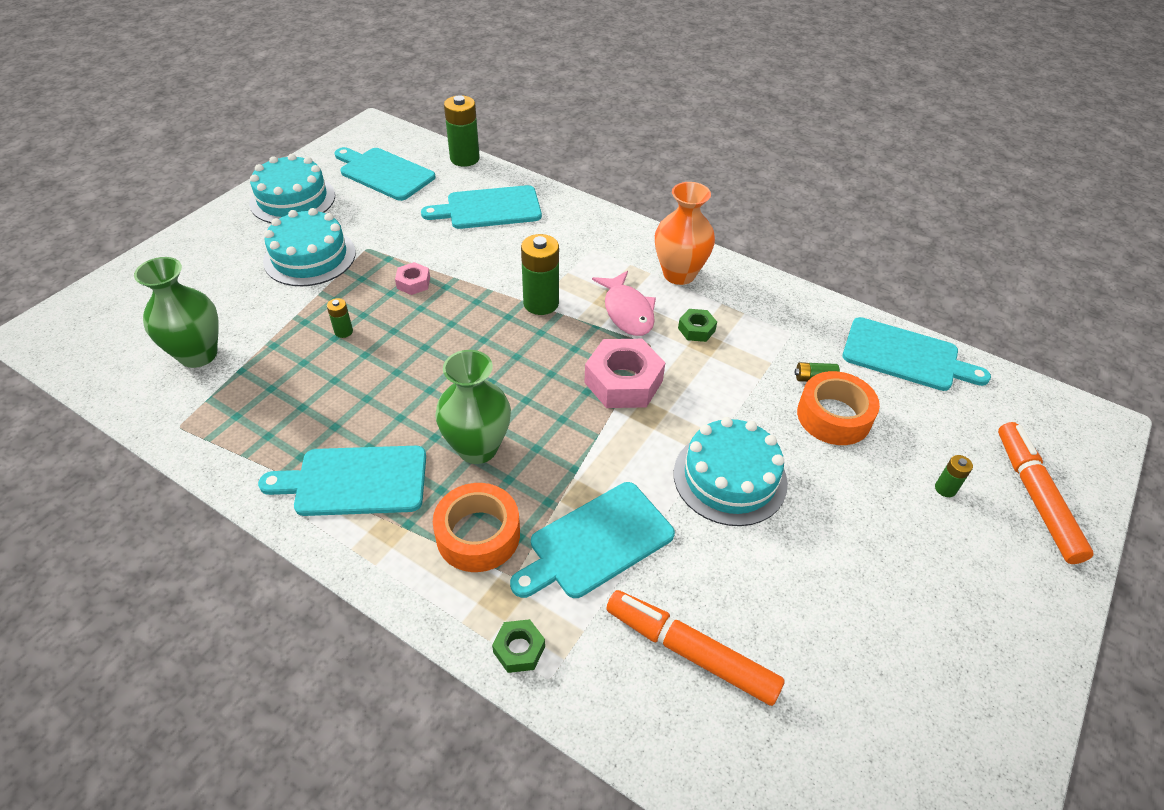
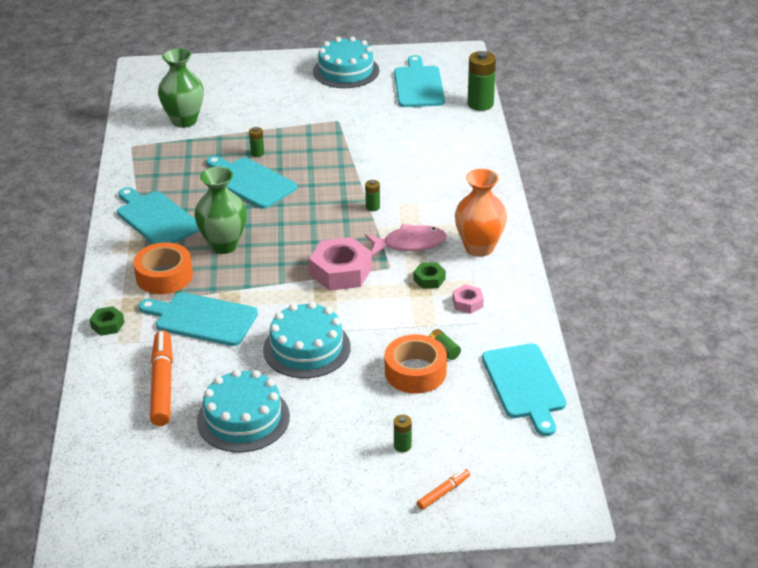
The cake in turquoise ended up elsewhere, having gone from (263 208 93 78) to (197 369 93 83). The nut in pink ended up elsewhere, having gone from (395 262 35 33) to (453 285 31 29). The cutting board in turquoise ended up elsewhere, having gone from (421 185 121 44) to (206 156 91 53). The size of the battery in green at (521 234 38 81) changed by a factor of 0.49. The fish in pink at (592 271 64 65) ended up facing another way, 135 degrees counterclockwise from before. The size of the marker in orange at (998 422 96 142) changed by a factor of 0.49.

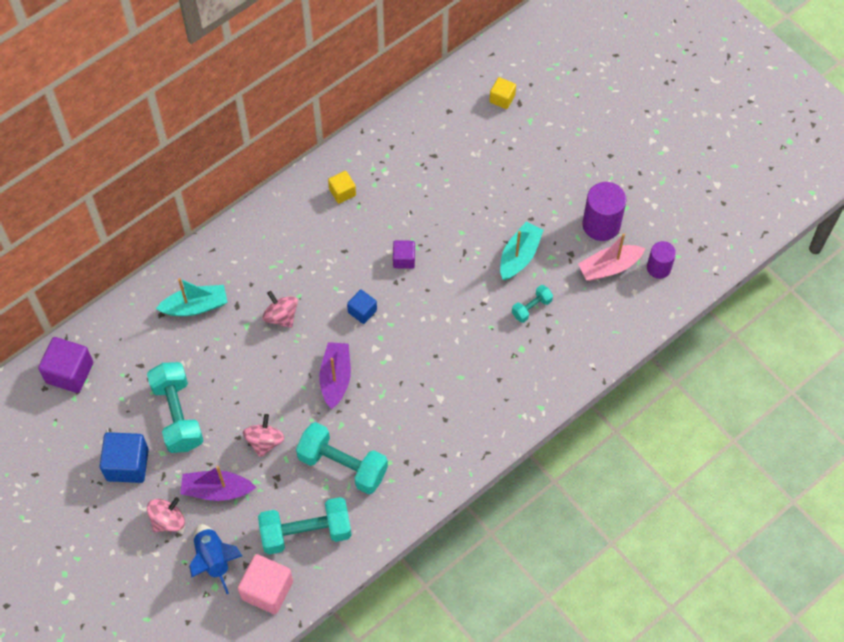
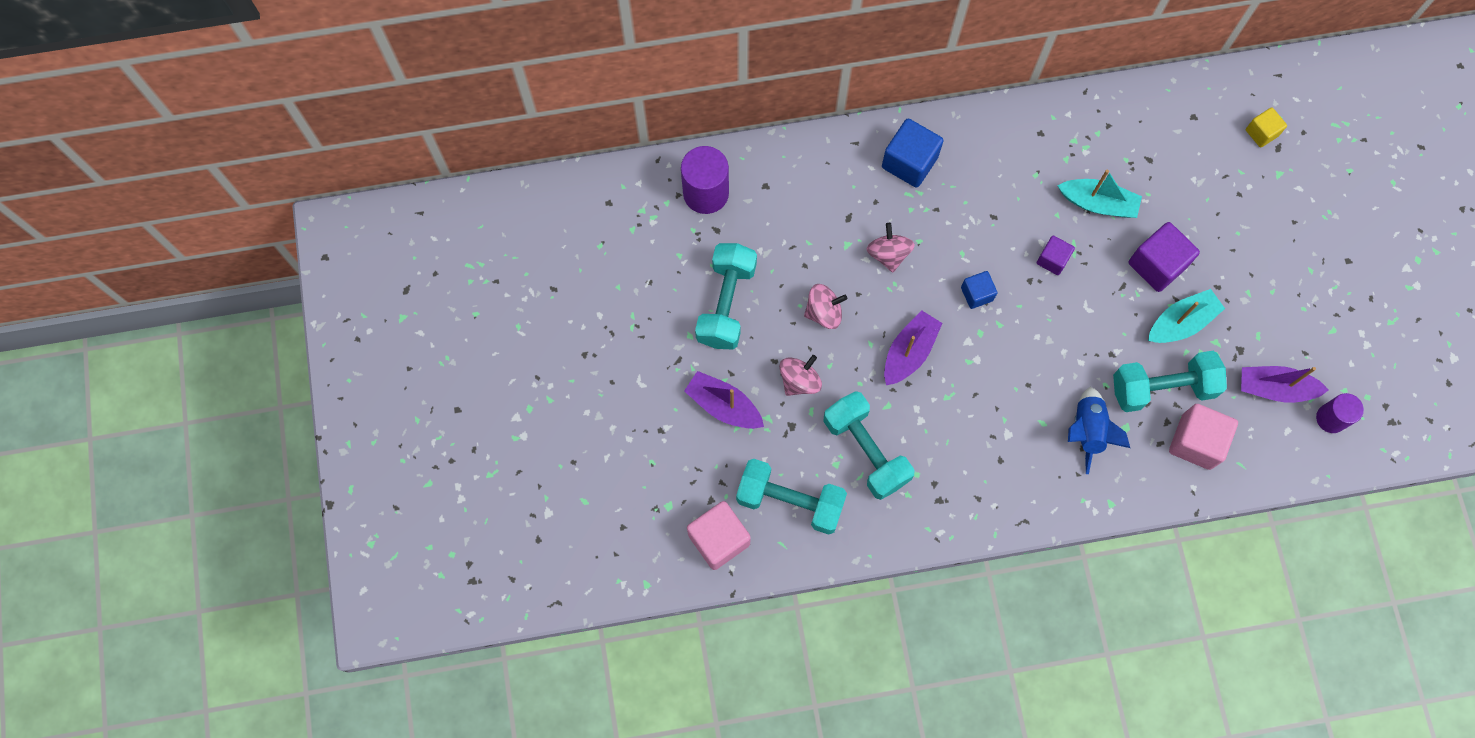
The cube in purple ended up elsewhere, having gone from (38 337 55 56) to (1128 222 72 70). The cube in blue ended up elsewhere, having gone from (100 432 49 51) to (882 119 62 69). The spinning top in pink ended up elsewhere, having gone from (147 497 38 35) to (804 284 43 45). The boat in turquoise ended up elsewhere, having gone from (156 278 71 38) to (1057 170 85 48). The rocket in blue ended up elsewhere, having gone from (189 524 53 70) to (1068 387 62 87). The second view lost the cube in yellow at (328 171 28 33). The size of the dumbbell in turquoise at (512 285 41 38) changed by a factor of 1.99. What was the boat in pink at (578 234 67 47) turned into the boat in purple at (1241 366 88 37). The cylinder in purple ended up elsewhere, having gone from (582 182 44 59) to (681 146 48 68). The second view gained the cube in pink at (1169 404 69 66).

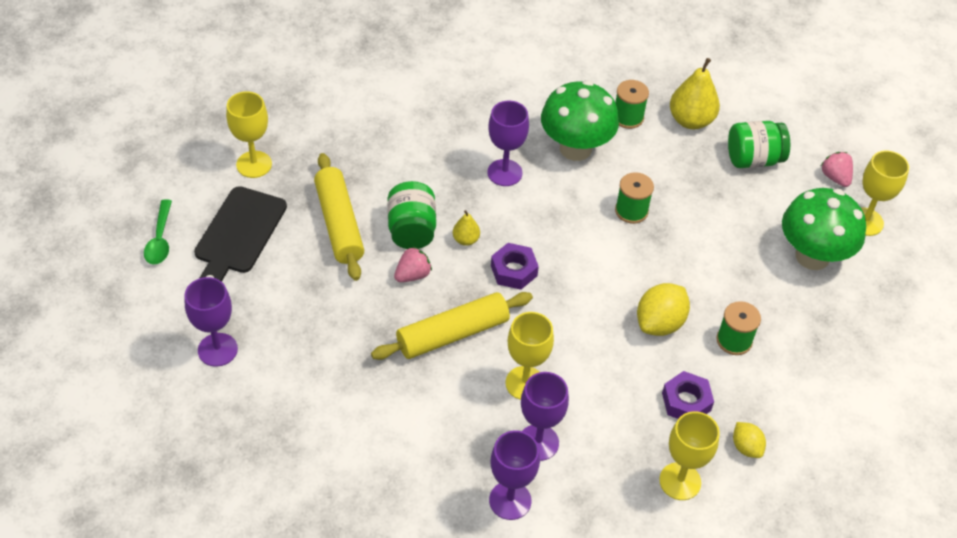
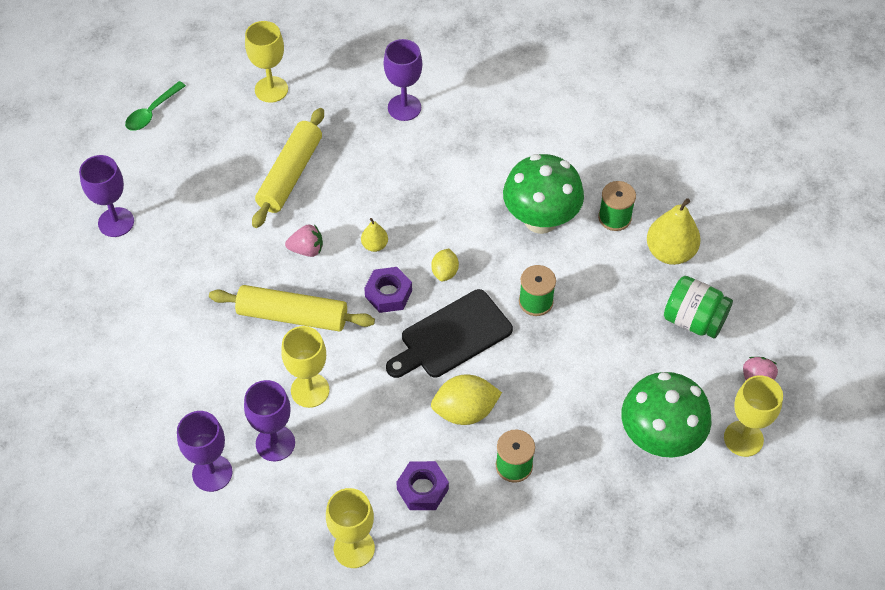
The cutting board in black ended up elsewhere, having gone from (194 186 93 96) to (386 289 127 89). The second view lost the jar in green at (387 181 49 68). The goblet in purple ended up elsewhere, having gone from (487 100 42 86) to (384 39 38 82). The lemon in yellow ended up elsewhere, having gone from (733 422 33 36) to (431 248 28 33).

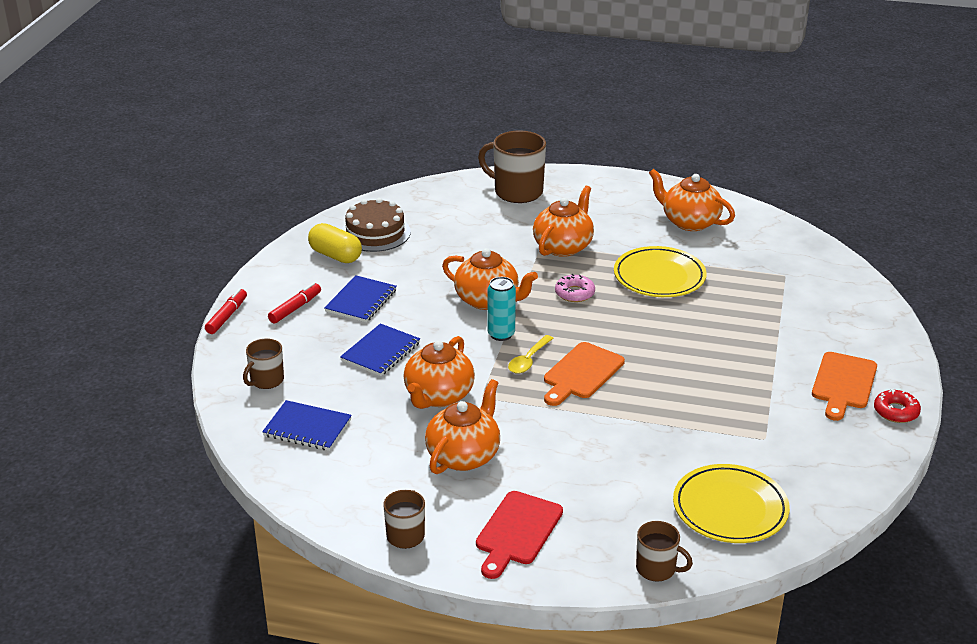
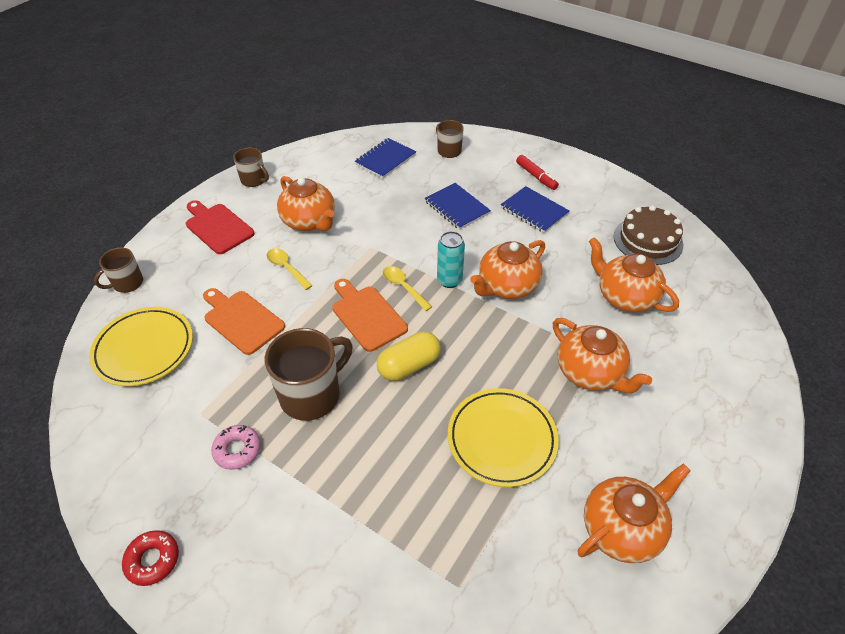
The second view lost the marker in red at (205 289 42 45). The capsule in yellow ended up elsewhere, having gone from (308 223 54 40) to (377 331 64 50). The teapot in orange ended up elsewhere, having gone from (403 336 72 73) to (589 237 90 75). The mug in brown ended up elsewhere, having gone from (478 130 68 73) to (265 328 88 93). The donut in pink ended up elsewhere, having gone from (555 274 40 28) to (211 425 50 45). The cutting board in orange ended up elsewhere, having gone from (812 352 65 69) to (203 288 82 67). The second view gained the spoon in yellow at (267 248 46 42).

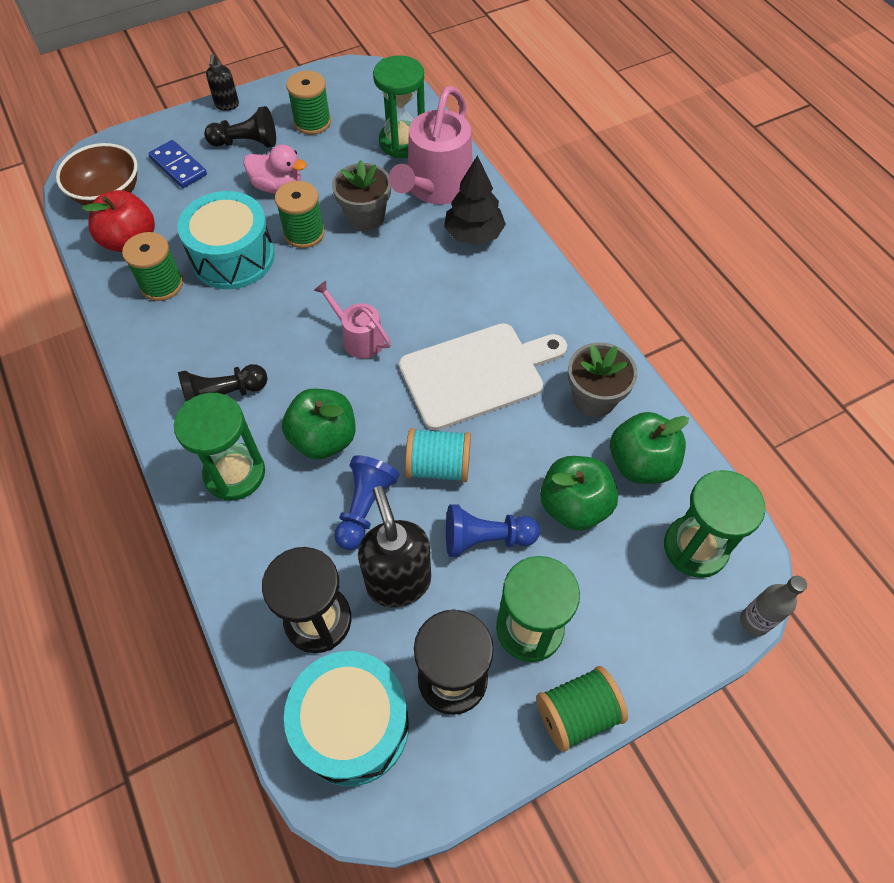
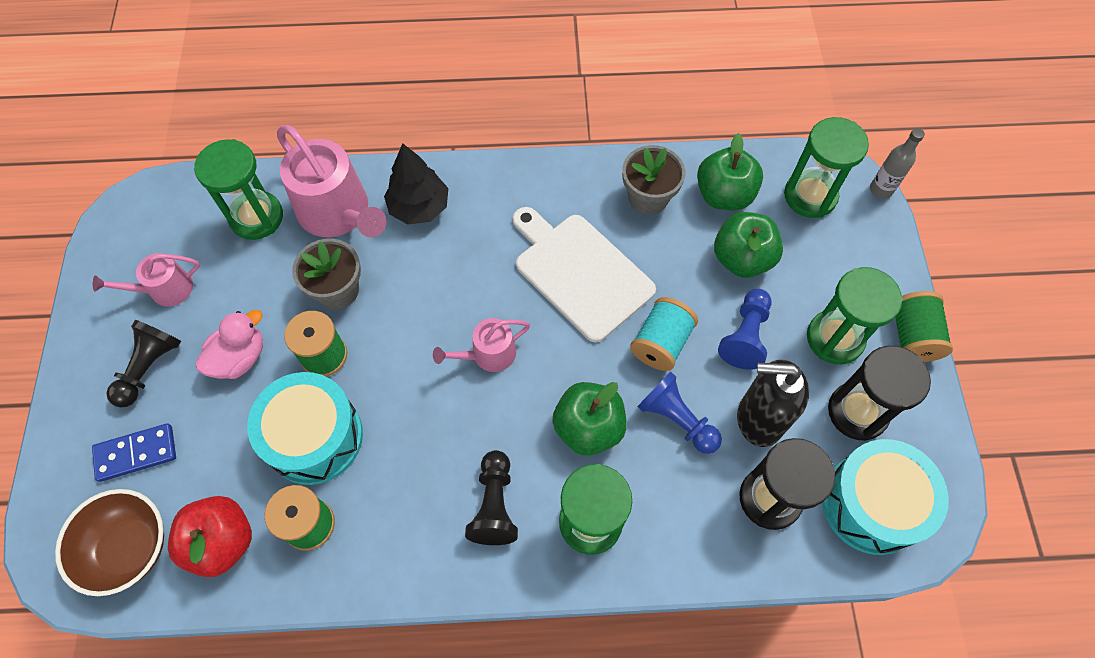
The second view lost the soap dispenser in black at (206 54 33 57). Where the spool in green stood at (286 70 45 65), the watering can in pink came to stand at (93 253 107 54). The cutting board in white at (399 323 168 108) ended up facing another way, 45 degrees counterclockwise from before.

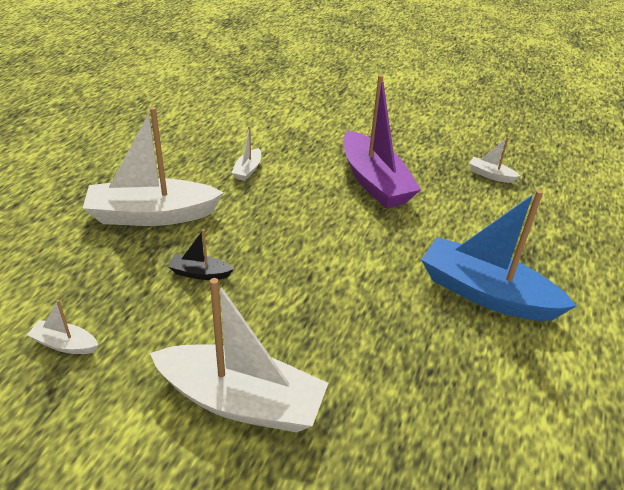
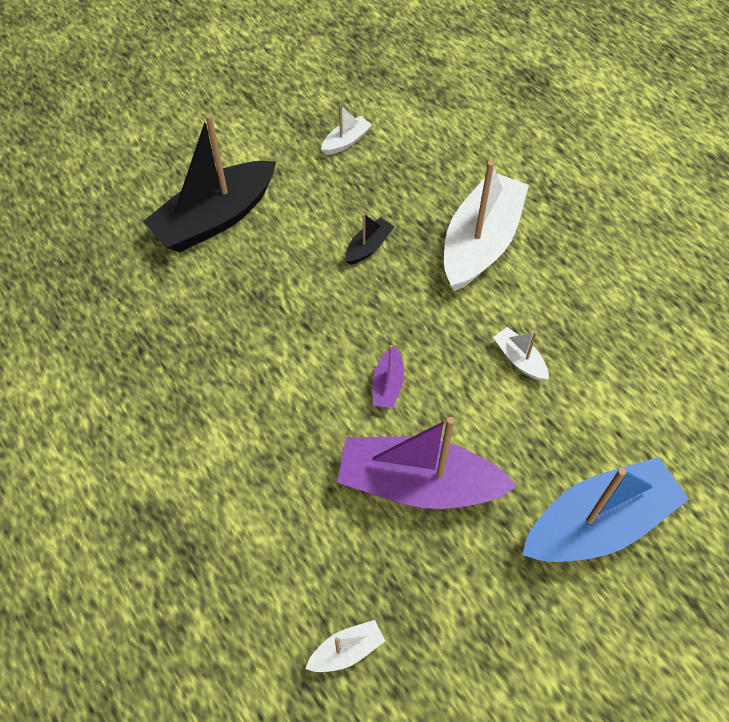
What was the boat in white at (150 278 178 155) turned into the boat in black at (143 114 133 138). The boat in blue ended up elsewhere, having gone from (421 190 155 131) to (522 457 167 105). The second view gained the boat in purple at (373 345 31 63).

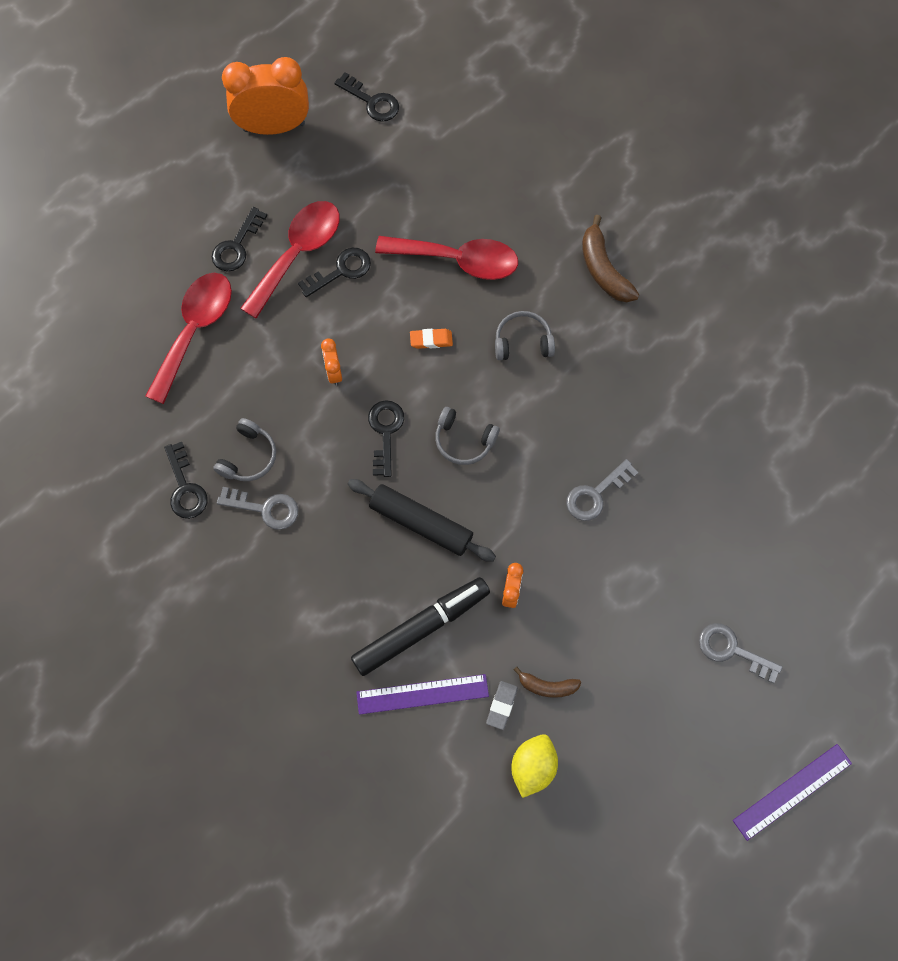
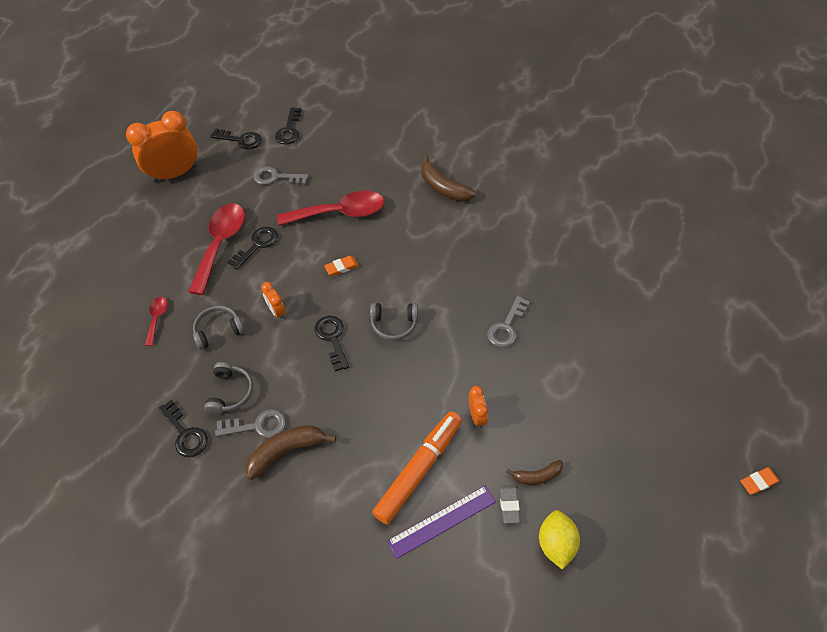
The size of the spoon in red at (145 273 87 131) changed by a factor of 0.47. The key in black ended up elsewhere, having gone from (212 207 55 64) to (275 107 27 38). The second view lost the rolling pin in black at (348 479 148 83). What was the marker in black at (351 577 139 99) turned into the marker in orange at (372 411 90 114). The headphones in grey ended up elsewhere, having gone from (495 311 60 49) to (193 306 52 44). The key in grey ended up elsewhere, having gone from (699 623 84 61) to (253 166 56 19). Where the ruler in purple stood at (733 744 119 97), the eraser in orange came to stand at (740 467 39 28). The second view gained the banana in brown at (245 425 91 55).

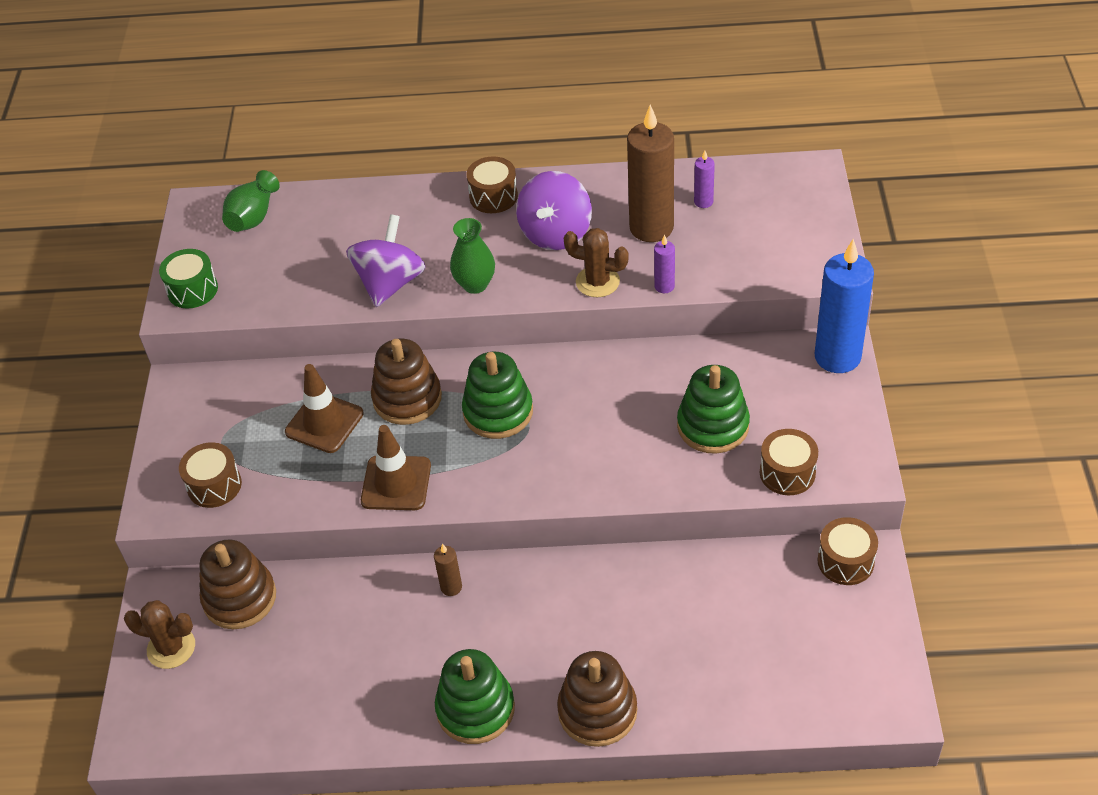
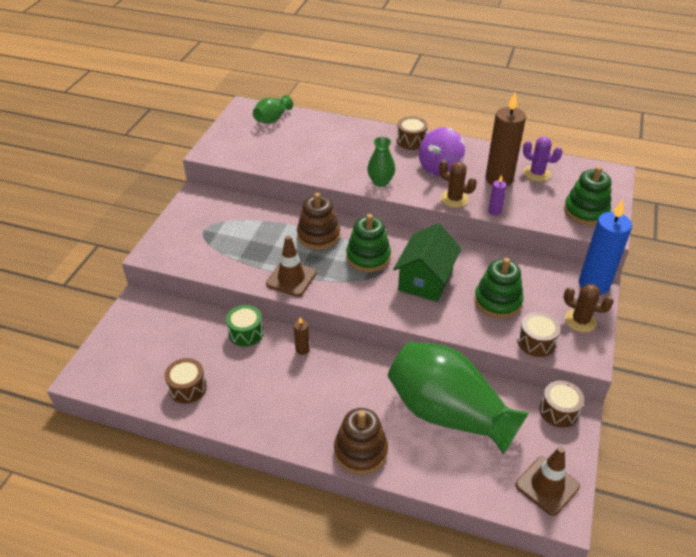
The cactus in brown ended up elsewhere, having gone from (124 600 71 69) to (564 284 50 48). The drum in green ended up elsewhere, having gone from (159 249 59 60) to (226 305 38 42). The drum in brown ended up elsewhere, having gone from (179 442 63 66) to (165 358 42 46). The second view lost the stacking toy in brown at (199 540 77 89). The traffic cone in brown ended up elsewhere, having gone from (285 364 79 89) to (515 446 65 70). The second view lost the spinning top in purple at (346 214 80 93). The stacking toy in green ended up elsewhere, having gone from (435 649 80 95) to (564 166 47 60). Where the candle in purple stood at (694 150 21 58), the cactus in purple came to stand at (523 137 39 44). The second view gained the vase in green at (388 342 141 113). The second view gained the house in green at (393 223 69 79).

